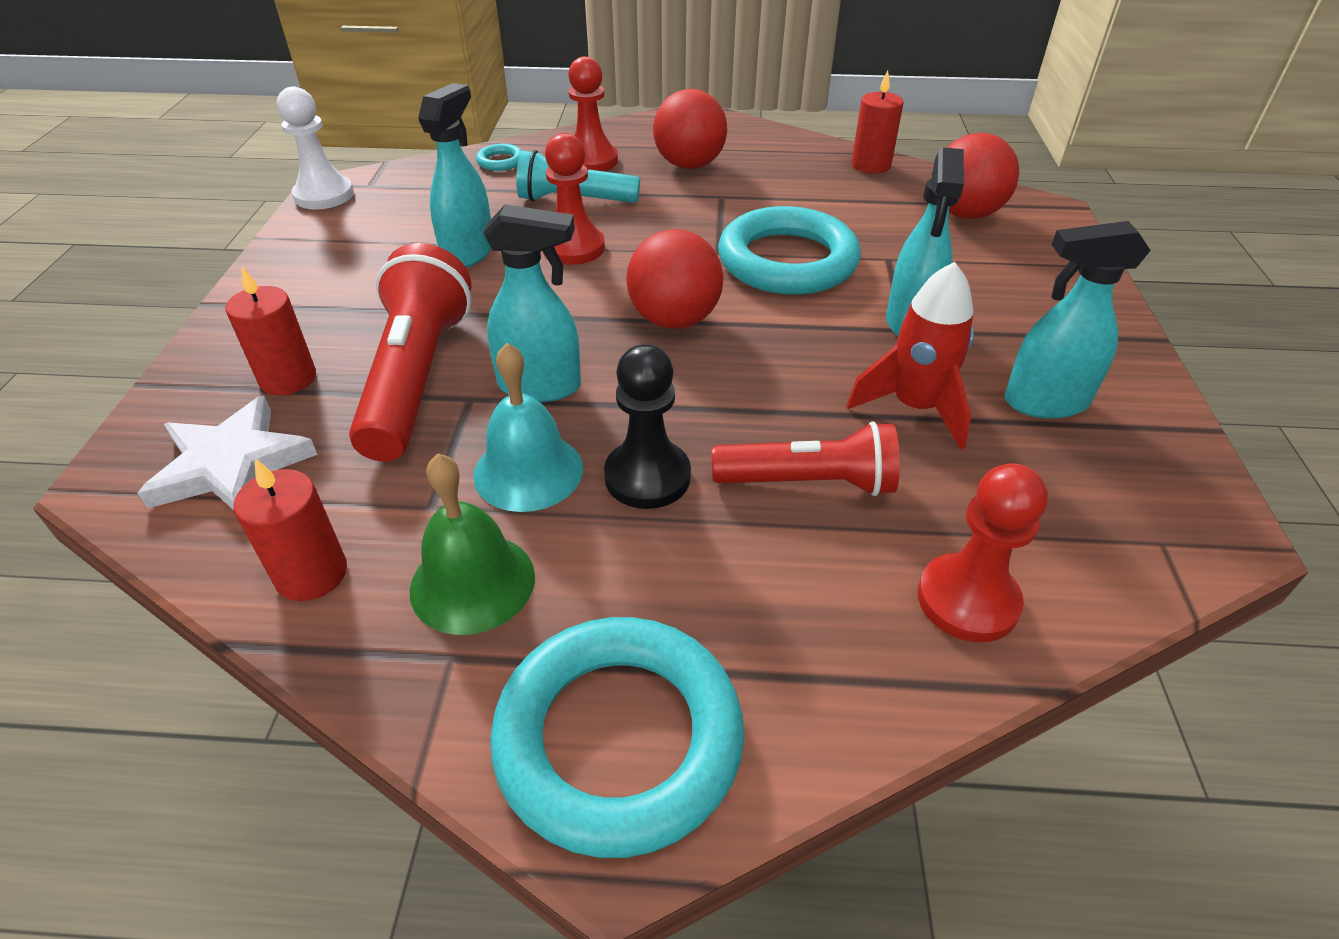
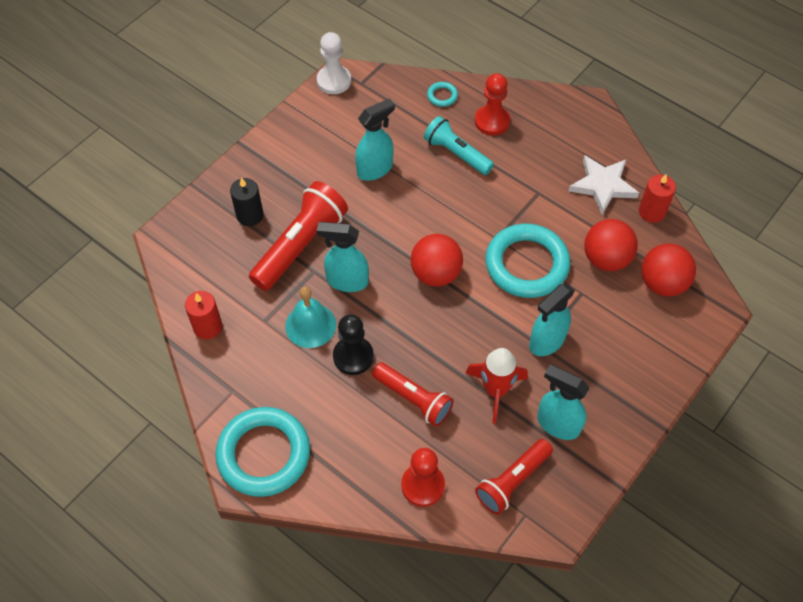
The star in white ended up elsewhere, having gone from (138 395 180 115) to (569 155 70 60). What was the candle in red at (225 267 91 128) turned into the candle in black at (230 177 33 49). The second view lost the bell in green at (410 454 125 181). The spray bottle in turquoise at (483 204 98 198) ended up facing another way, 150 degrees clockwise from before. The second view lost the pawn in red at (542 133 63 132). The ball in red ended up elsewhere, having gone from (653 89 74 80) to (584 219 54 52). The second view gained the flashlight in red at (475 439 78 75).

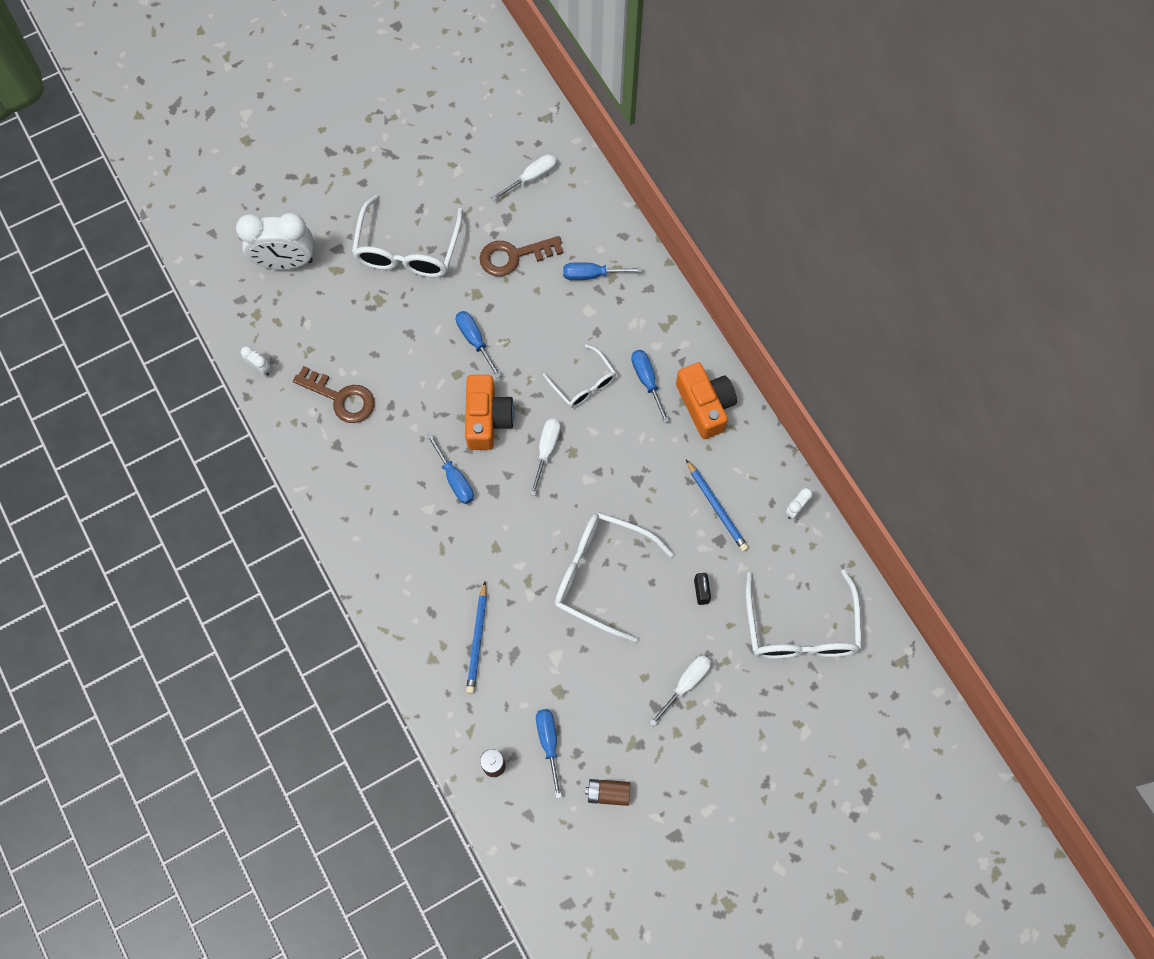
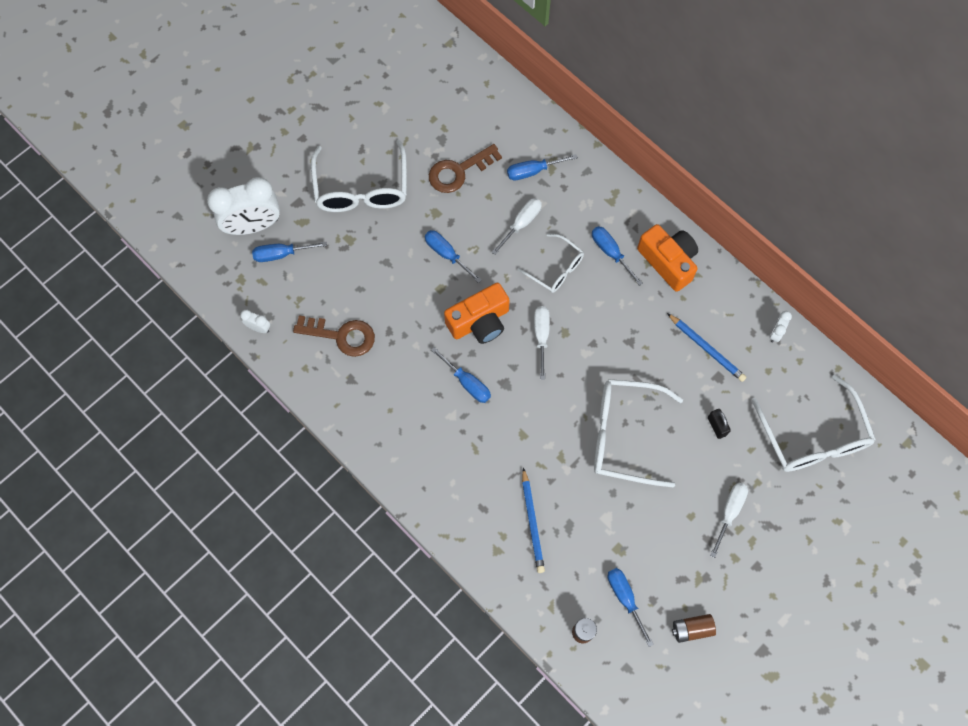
The camera in orange at (465 375 49 75) ended up facing another way, 75 degrees clockwise from before. The screwdriver in white ended up elsewhere, having gone from (491 154 66 47) to (491 198 51 57). The second view gained the screwdriver in blue at (252 242 75 20).

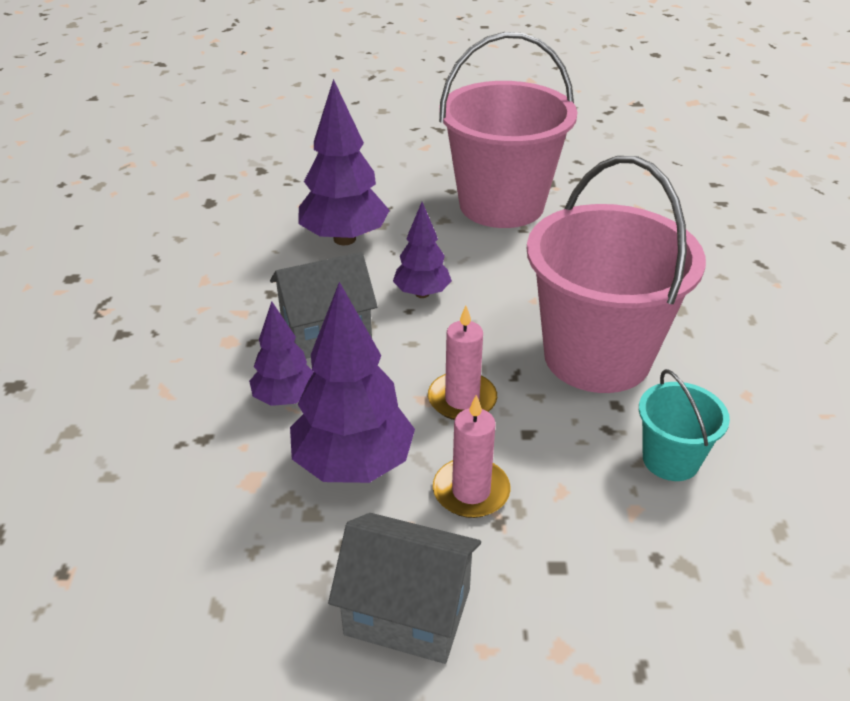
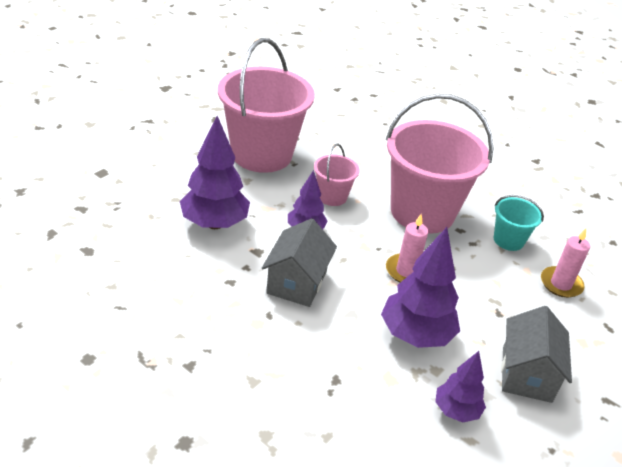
The tree in purple ended up elsewhere, having gone from (249 301 65 105) to (435 351 51 71). The house in grey at (328 513 153 151) ended up facing another way, 45 degrees counterclockwise from before. The candle in pink ended up elsewhere, having gone from (433 395 77 123) to (541 228 49 70). The second view gained the bucket in pink at (314 144 46 62).

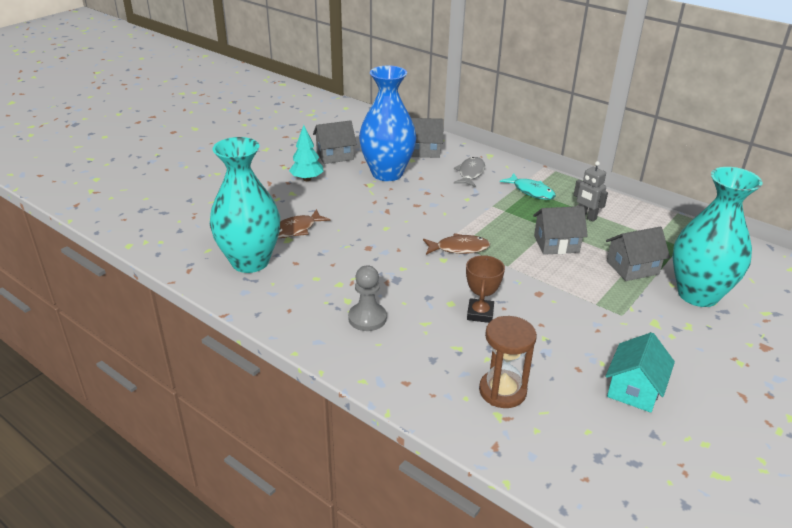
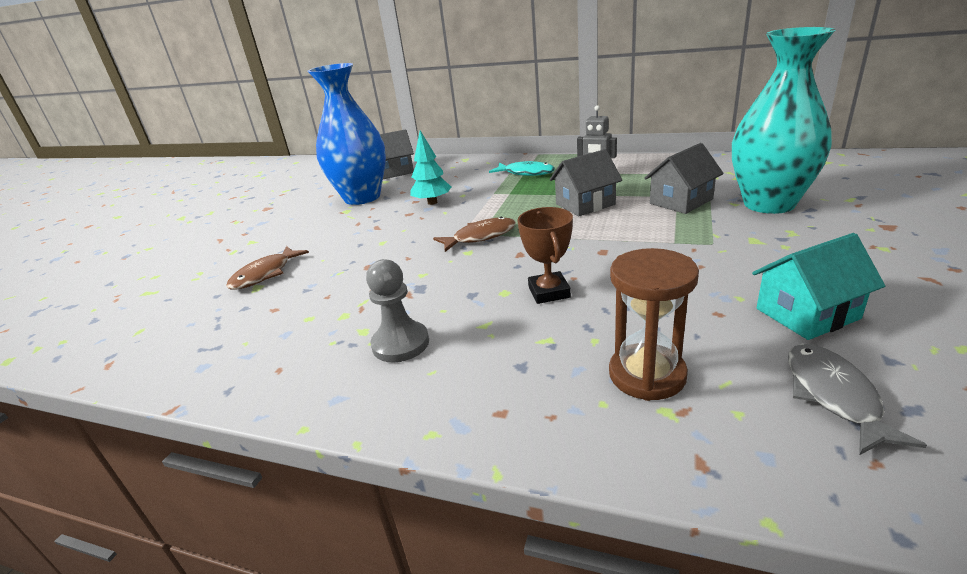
The second view lost the vase in turquoise at (210 137 70 136). The tree in turquoise ended up elsewhere, having gone from (289 125 34 56) to (410 130 41 75). The second view lost the house in grey at (313 120 44 44). The fish in grey ended up elsewhere, having gone from (454 157 31 30) to (788 344 139 111). The house in turquoise at (605 332 70 81) ended up facing another way, 60 degrees clockwise from before.

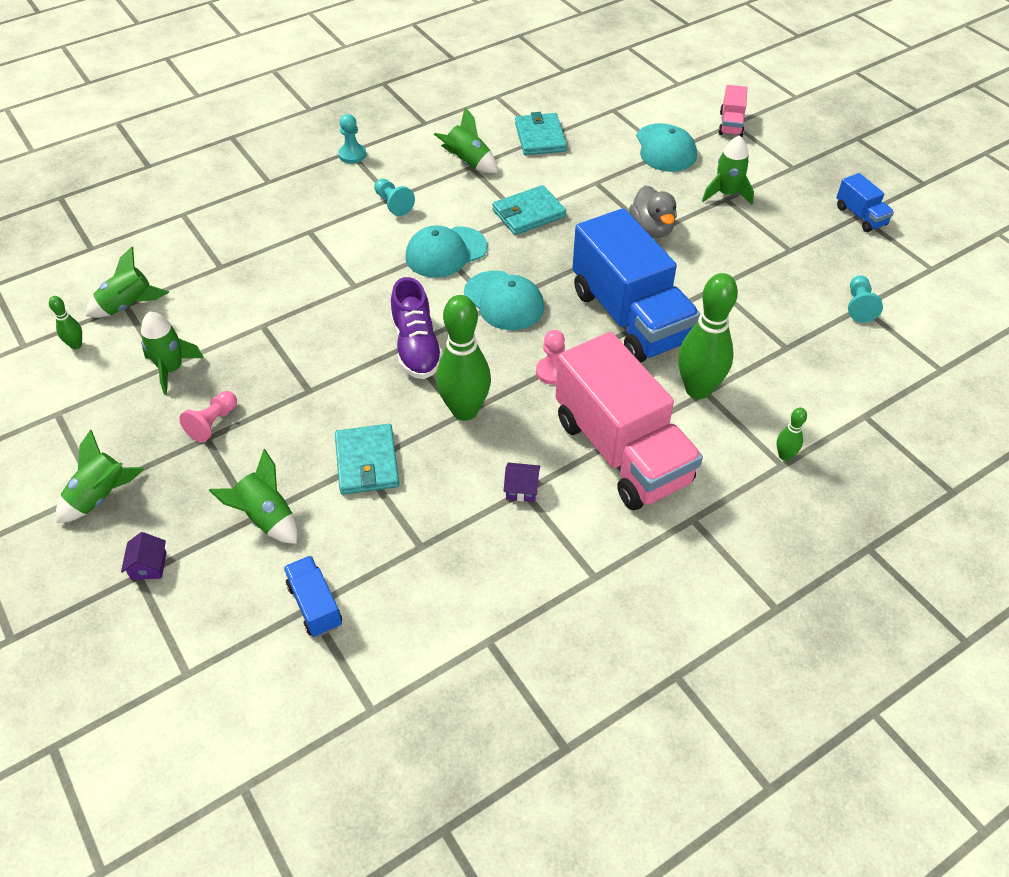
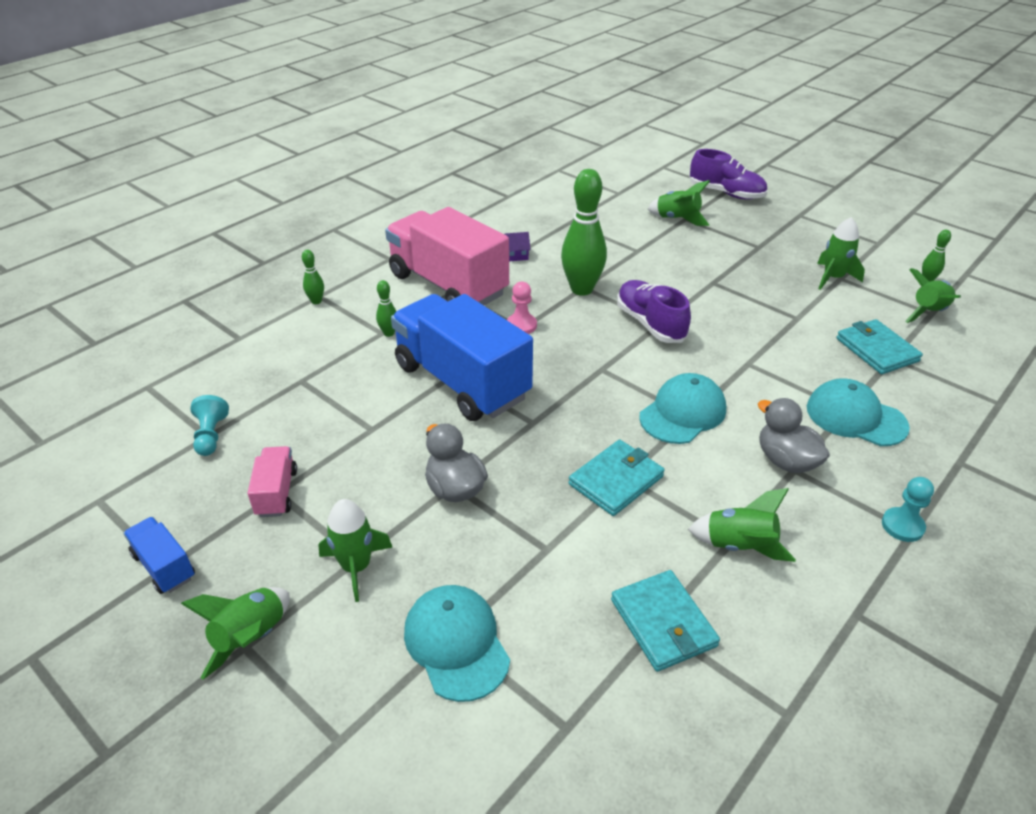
The rocket in green ended up elsewhere, having gone from (56 430 88 93) to (181 587 109 93). Where the house in purple stood at (121 532 46 48), the shoe in purple came to stand at (690 149 77 51). The second view lost the pawn in pink at (179 391 58 51). The second view lost the truck in blue at (284 556 58 81). The wallet in turquoise ended up elsewhere, having gone from (335 424 64 71) to (836 319 87 55). Where the pawn in turquoise stood at (374 179 41 37), the duck in grey came to stand at (758 398 72 75). The cap in turquoise ended up elsewhere, having gone from (464 270 80 60) to (807 378 103 68). The size of the bowling pin in green at (678 273 60 126) changed by a factor of 0.45. The truck in pink ended up elsewhere, having gone from (718 85 29 52) to (248 446 49 71).

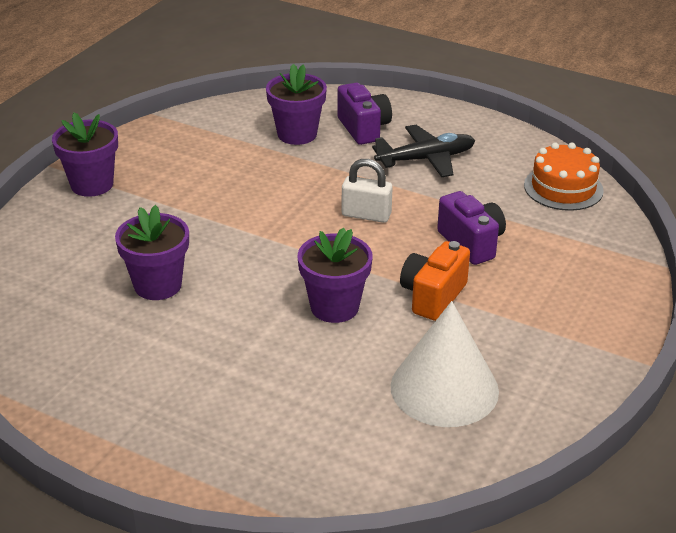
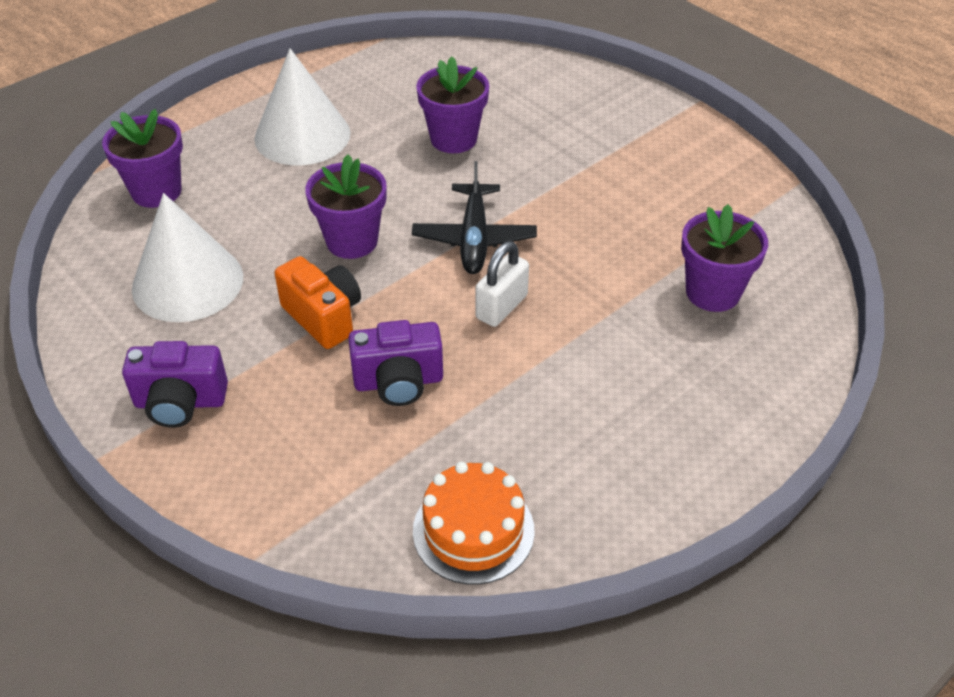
The flower pot in purple ended up elsewhere, having gone from (52 112 66 85) to (102 109 81 99). The camera in purple ended up elsewhere, having gone from (337 83 55 62) to (122 341 106 87). The plane in black ended up elsewhere, having gone from (372 125 103 52) to (412 161 125 113). The second view gained the cone in white at (254 48 97 117).

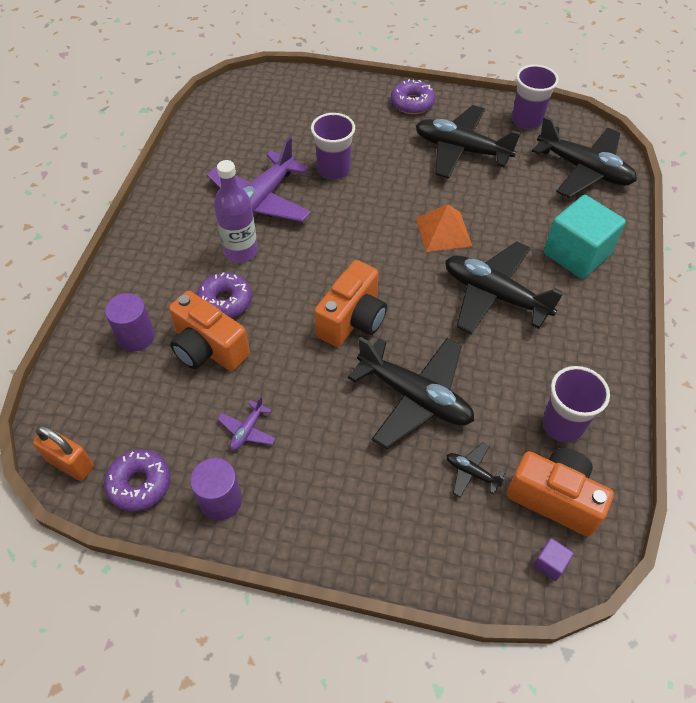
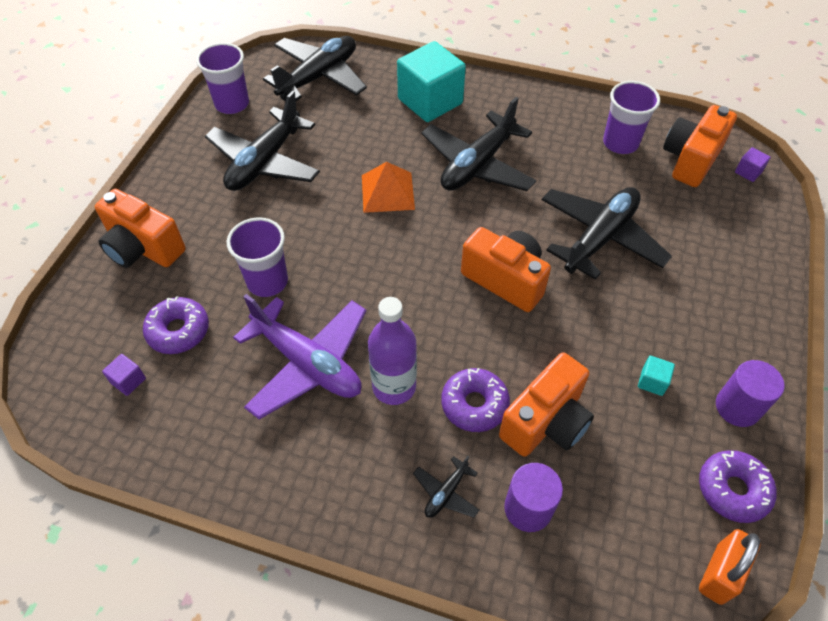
Where the plane in purple stood at (218 396 58 55), the cube in turquoise came to stand at (638 356 37 40). The donut in purple ended up elsewhere, having gone from (391 79 44 35) to (143 296 66 58). The plane in black ended up elsewhere, having gone from (446 442 59 56) to (413 456 66 62). The second view gained the camera in orange at (95 189 91 79). The second view gained the cube in purple at (102 354 44 42).

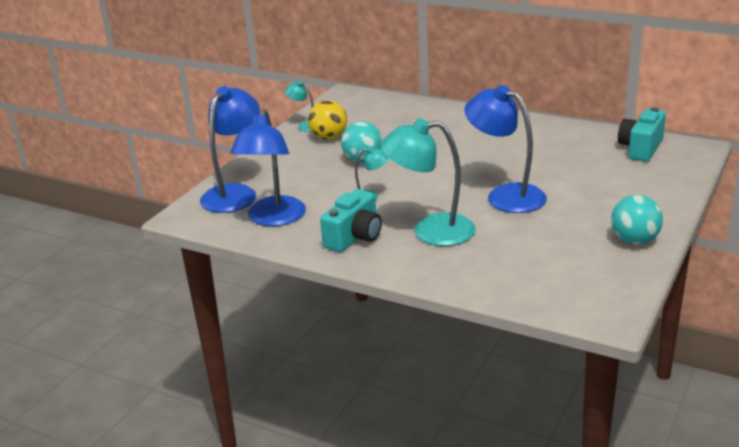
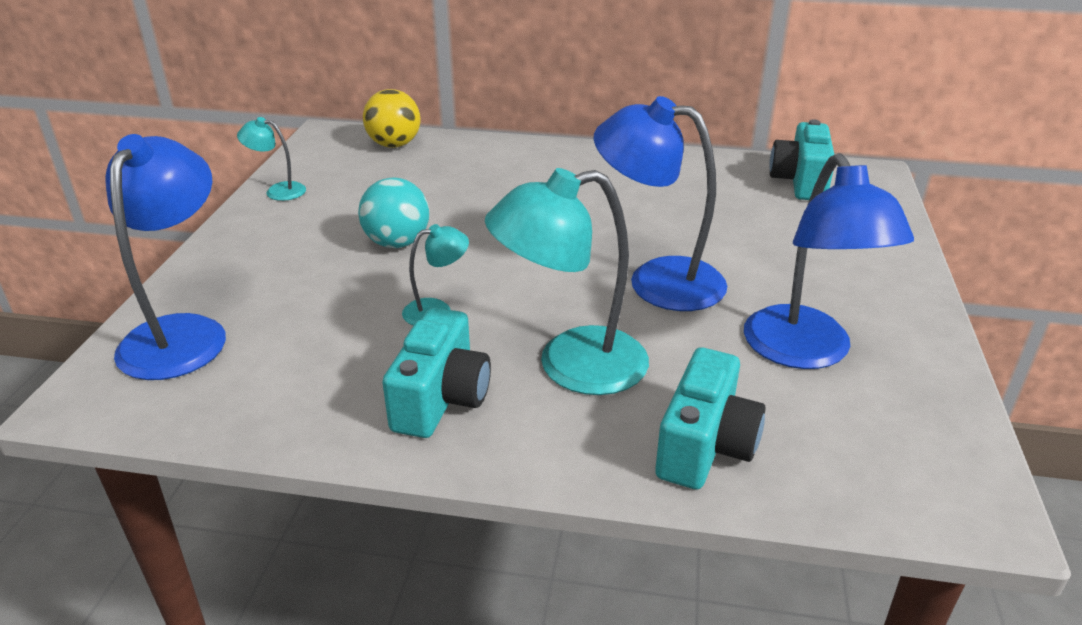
The lamp in blue ended up elsewhere, having gone from (231 109 75 117) to (744 153 170 216). The ball in yellow ended up elsewhere, having gone from (308 100 39 40) to (363 89 57 59). The second view lost the ball in turquoise at (611 195 52 50). The second view gained the camera in turquoise at (655 347 111 143).

